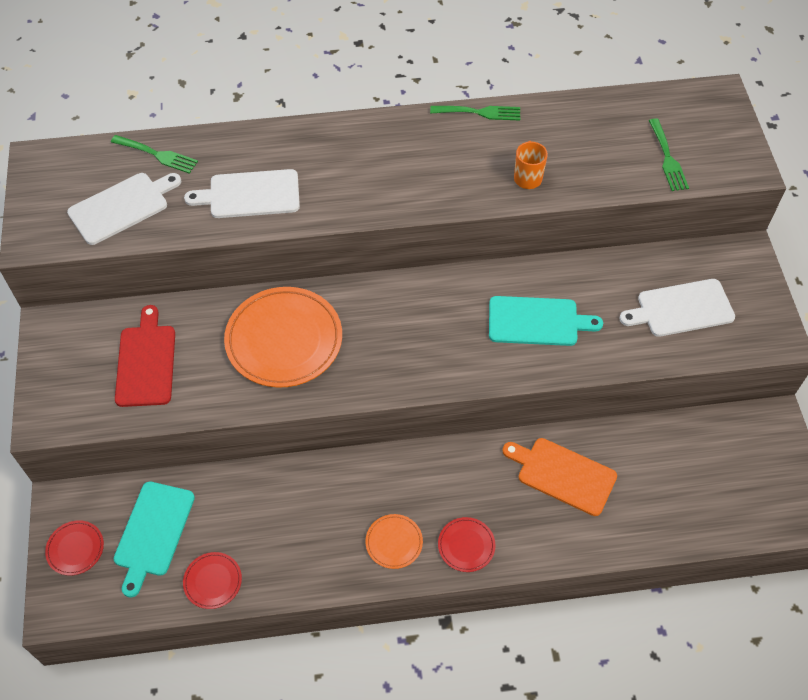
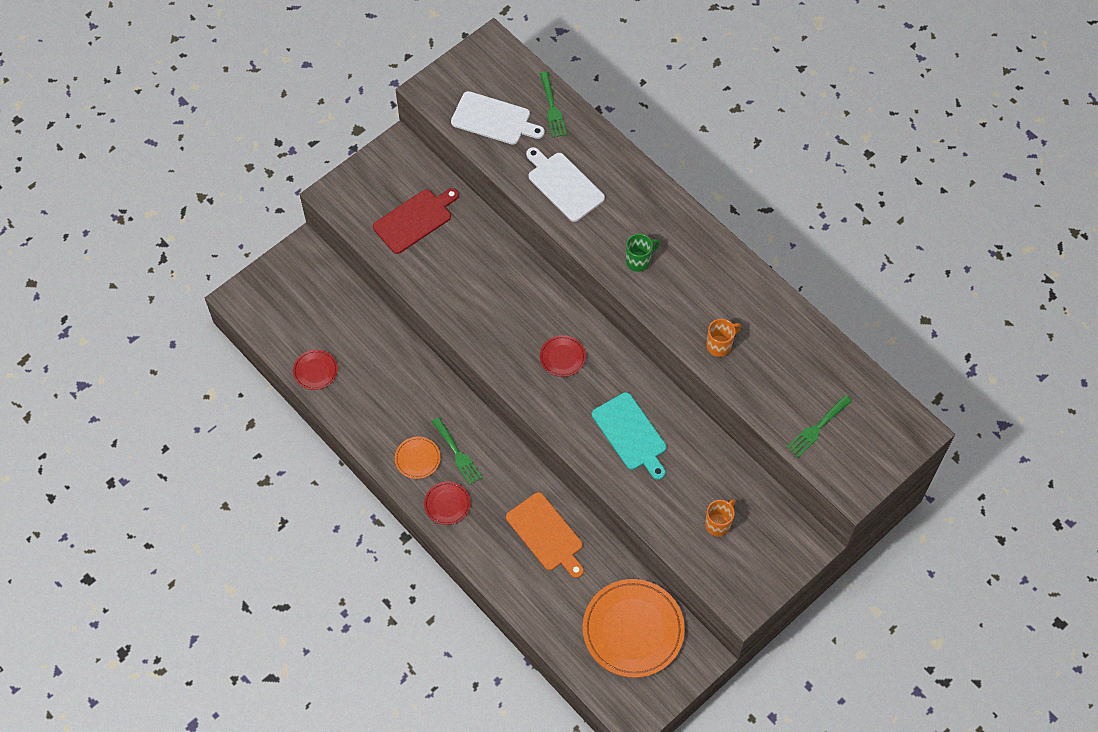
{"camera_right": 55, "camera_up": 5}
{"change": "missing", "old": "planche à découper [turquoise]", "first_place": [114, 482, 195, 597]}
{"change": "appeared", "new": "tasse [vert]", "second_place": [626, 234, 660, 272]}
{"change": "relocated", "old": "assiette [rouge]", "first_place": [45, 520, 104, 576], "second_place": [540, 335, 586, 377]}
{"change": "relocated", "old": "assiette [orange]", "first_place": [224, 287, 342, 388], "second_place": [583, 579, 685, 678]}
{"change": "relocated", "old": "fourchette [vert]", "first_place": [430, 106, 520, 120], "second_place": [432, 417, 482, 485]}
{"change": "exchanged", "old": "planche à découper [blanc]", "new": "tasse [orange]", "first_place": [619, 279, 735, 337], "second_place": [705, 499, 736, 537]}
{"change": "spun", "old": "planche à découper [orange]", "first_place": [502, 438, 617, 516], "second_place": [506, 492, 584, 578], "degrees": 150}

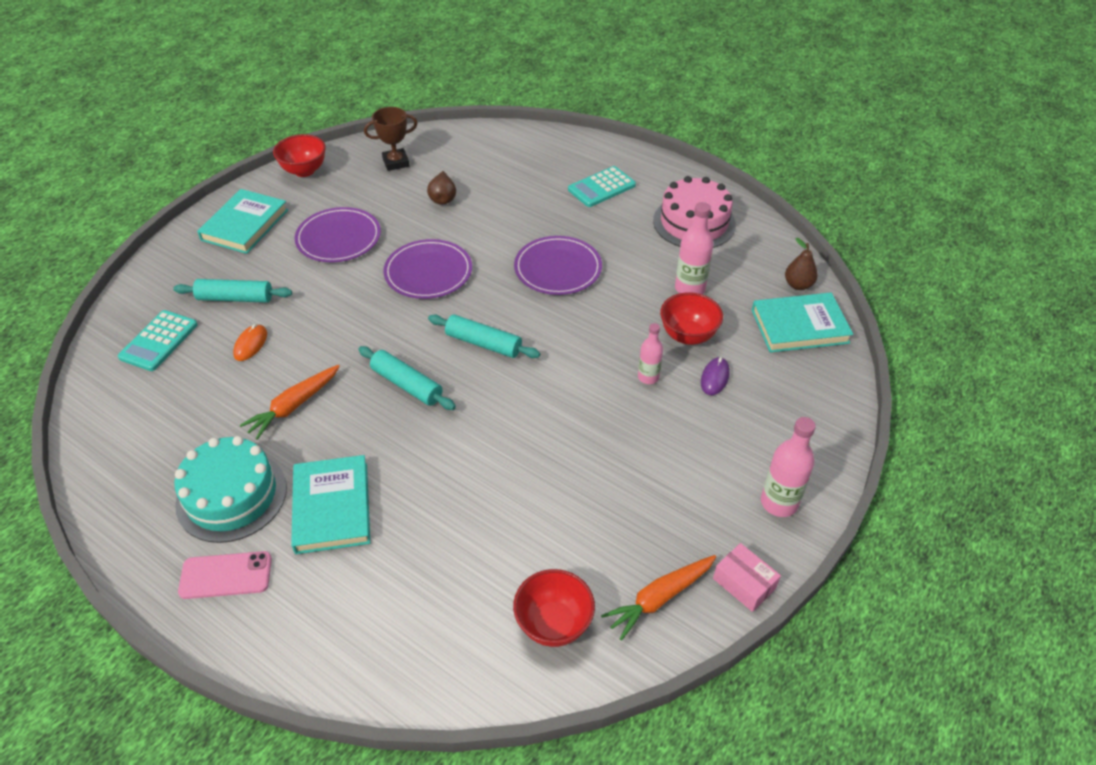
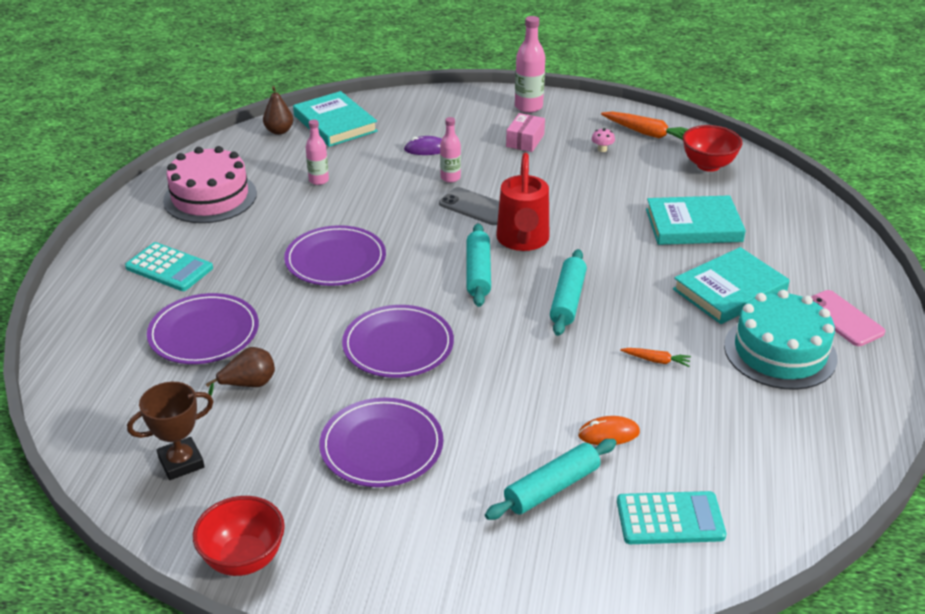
{"camera_right": -115, "camera_up": -10}
{"change": "missing", "old": "bol [rouge]", "first_place": [660, 292, 723, 345]}
{"change": "appeared", "new": "assiette [violet]", "second_place": [147, 293, 259, 364]}
{"change": "appeared", "new": "téléphone [gris]", "second_place": [439, 187, 499, 225]}
{"change": "appeared", "new": "arrosoir [rouge]", "second_place": [496, 153, 549, 251]}
{"change": "appeared", "new": "champignon [rose]", "second_place": [592, 128, 615, 152]}
{"change": "relocated", "old": "livre [turquoise]", "first_place": [197, 189, 288, 254], "second_place": [646, 195, 746, 245]}
{"change": "relocated", "old": "boîte [rose]", "first_place": [713, 543, 781, 612], "second_place": [506, 113, 545, 152]}
{"change": "spun", "old": "rouleau à pâtisserie [turquoise]", "first_place": [173, 279, 292, 303], "second_place": [485, 439, 616, 520], "degrees": 75}
{"change": "spun", "old": "trophée [marron]", "first_place": [364, 107, 417, 171], "second_place": [127, 382, 214, 480], "degrees": -75}
{"change": "size", "old": "carotte [orange]", "first_place": [240, 365, 340, 440], "second_place": [620, 348, 691, 367], "factor": 0.54}
{"change": "size", "old": "bouteille [rose]", "first_place": [675, 202, 714, 294], "second_place": [306, 120, 329, 185], "factor": 0.64}

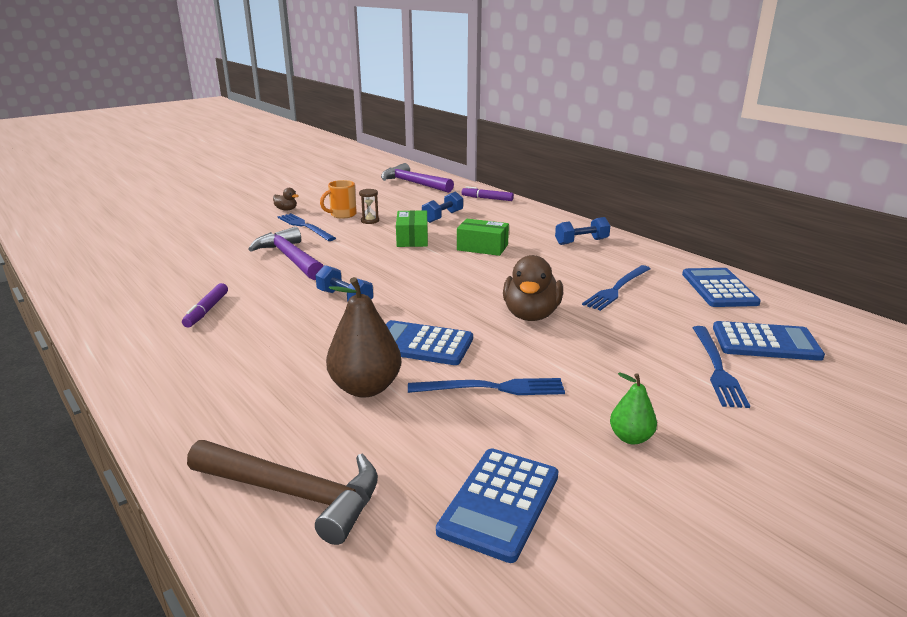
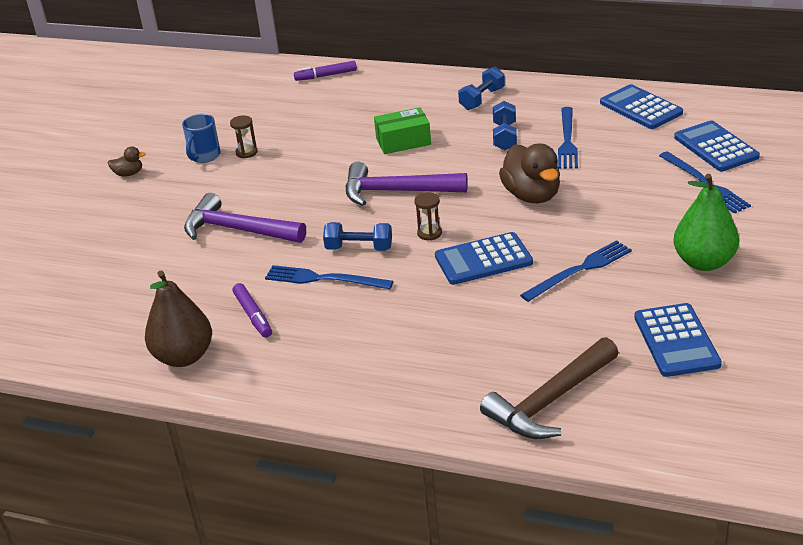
{"camera_right": -30, "camera_up": 10}
{"change": "missing", "old": "boîte [vert]", "first_place": [396, 210, 428, 247]}
{"change": "appeared", "new": "sablier [marron]", "second_place": [414, 192, 442, 240]}
{"change": "relocated", "old": "fourchette [bleu]", "first_place": [278, 213, 336, 241], "second_place": [265, 265, 393, 289]}
{"change": "relocated", "old": "poire [marron]", "first_place": [326, 277, 401, 397], "second_place": [145, 271, 212, 367]}
{"change": "relocated", "old": "marteau [violet]", "first_place": [381, 163, 454, 193], "second_place": [346, 162, 468, 206]}
{"change": "relocated", "old": "haltère [bleu]", "first_place": [422, 191, 463, 223], "second_place": [493, 101, 517, 150]}
{"change": "colour", "old": "tasse [orange]", "new": "tasse [bleu]", "first_place": [320, 180, 357, 219], "second_place": [182, 114, 221, 163]}
{"change": "spun", "old": "marteau [marron]", "first_place": [187, 440, 378, 545], "second_place": [480, 337, 619, 439], "degrees": 150}
{"change": "spun", "old": "calculatrice [bleu]", "first_place": [713, 321, 825, 361], "second_place": [674, 121, 760, 171], "degrees": -90}
{"change": "size", "old": "poire [vert]", "first_place": [610, 372, 657, 445], "second_place": [674, 174, 739, 271], "factor": 1.82}

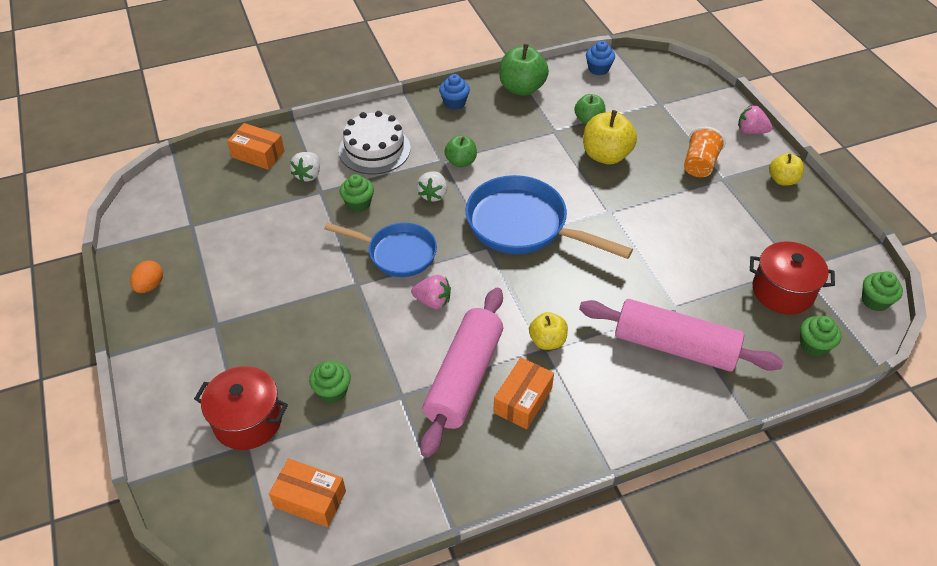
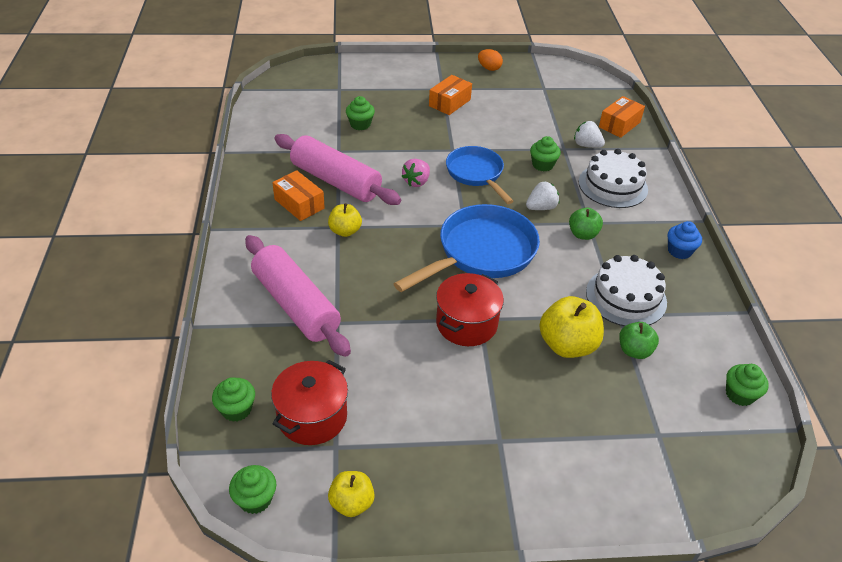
{"camera_right": 105, "camera_up": -5}
{"change": "missing", "old": "pomme [vert]", "first_place": [499, 44, 549, 96]}
{"change": "missing", "old": "gobelet [orange]", "first_place": [684, 127, 726, 177]}
{"change": "missing", "old": "fraise [rose]", "first_place": [738, 106, 773, 134]}
{"change": "appeared", "new": "gâteau [blanc]", "second_place": [586, 255, 667, 326]}
{"change": "relocated", "old": "marmite [rouge]", "first_place": [194, 366, 288, 450], "second_place": [436, 273, 504, 346]}
{"change": "relocated", "old": "boîte [orange]", "first_place": [269, 459, 346, 527], "second_place": [429, 75, 472, 115]}
{"change": "relocated", "old": "pomme [jaune]", "first_place": [769, 153, 804, 186], "second_place": [328, 471, 375, 517]}
{"change": "colour", "old": "muffin [bleu]", "new": "muffin [vert]", "first_place": [586, 41, 615, 75], "second_place": [726, 364, 769, 406]}
{"change": "spun", "old": "poêle [bleu]", "first_place": [324, 223, 437, 277], "second_place": [446, 146, 514, 204], "degrees": 120}
{"change": "spun", "old": "fraise [blanc]", "first_place": [417, 172, 447, 202], "second_place": [526, 182, 559, 210], "degrees": 120}
{"change": "spun", "old": "rouleau à pâtisserie [rose]", "first_place": [579, 299, 784, 371], "second_place": [245, 235, 351, 357], "degrees": -75}

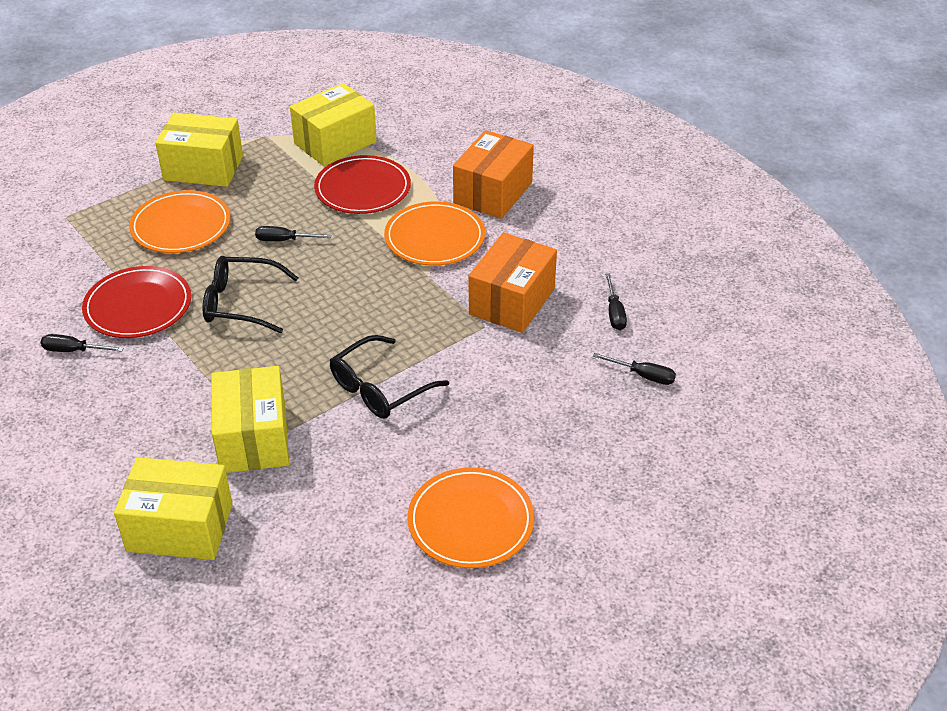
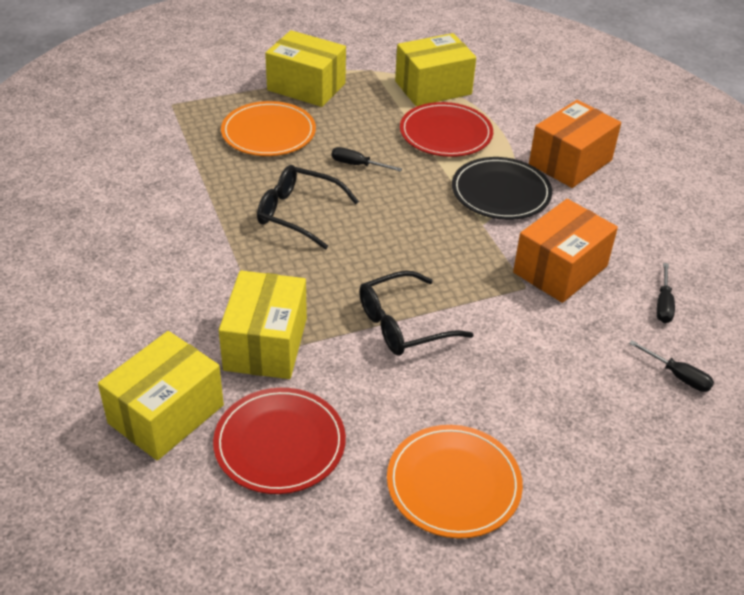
{"camera_right": 15, "camera_up": 0}
{"change": "missing", "old": "tournevis [noir]", "first_place": [41, 334, 123, 352]}
{"change": "relocated", "old": "assiette [rouge]", "first_place": [82, 266, 191, 338], "second_place": [213, 388, 346, 494]}
{"change": "colour", "old": "assiette [orange]", "new": "assiette [noir]", "first_place": [384, 201, 485, 266], "second_place": [452, 157, 552, 220]}
{"change": "spun", "old": "boîte [jaune]", "first_place": [114, 457, 233, 560], "second_place": [98, 331, 224, 460], "degrees": -75}

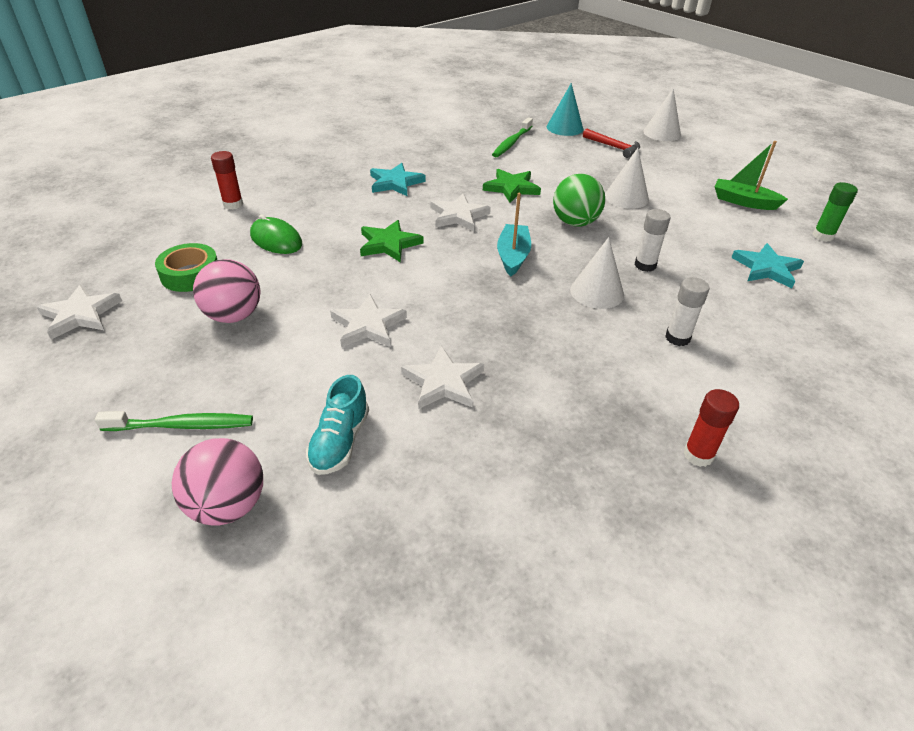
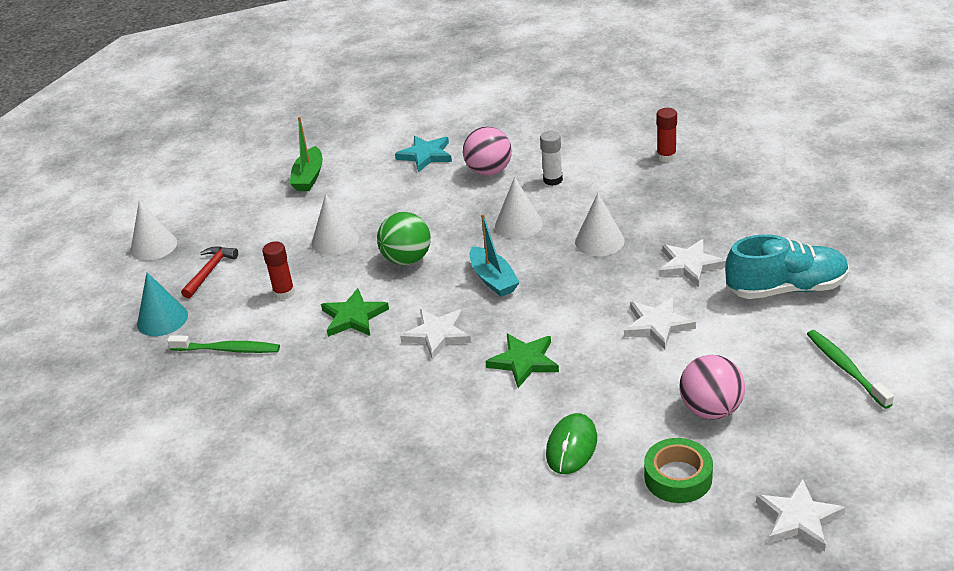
{"camera_right": -105, "camera_up": -5}
{"change": "missing", "old": "étoile [turquoise]", "first_place": [370, 163, 426, 196]}
{"change": "missing", "old": "bâton de colle [blanc]", "first_place": [635, 209, 671, 272]}
{"change": "missing", "old": "bâton de colle [vert]", "first_place": [813, 182, 858, 242]}
{"change": "appeared", "new": "cône [blanc]", "second_place": [575, 193, 625, 256]}
{"change": "relocated", "old": "balle [rose]", "first_place": [172, 438, 263, 526], "second_place": [463, 126, 512, 176]}
{"change": "relocated", "old": "bâton de colle [rouge]", "first_place": [211, 151, 243, 210], "second_place": [262, 241, 295, 300]}
{"change": "spun", "old": "bateau [turquoise]", "first_place": [497, 193, 531, 277], "second_place": [470, 214, 520, 297], "degrees": -105}
{"change": "size", "old": "chaussure [turquoise]", "first_place": [306, 375, 369, 475], "second_place": [725, 234, 849, 299], "factor": 1.58}

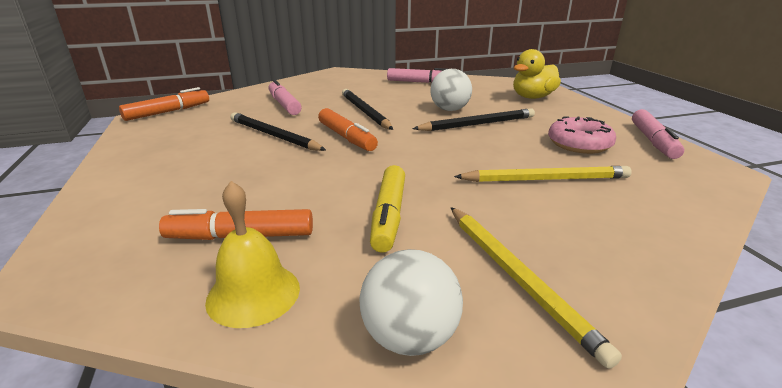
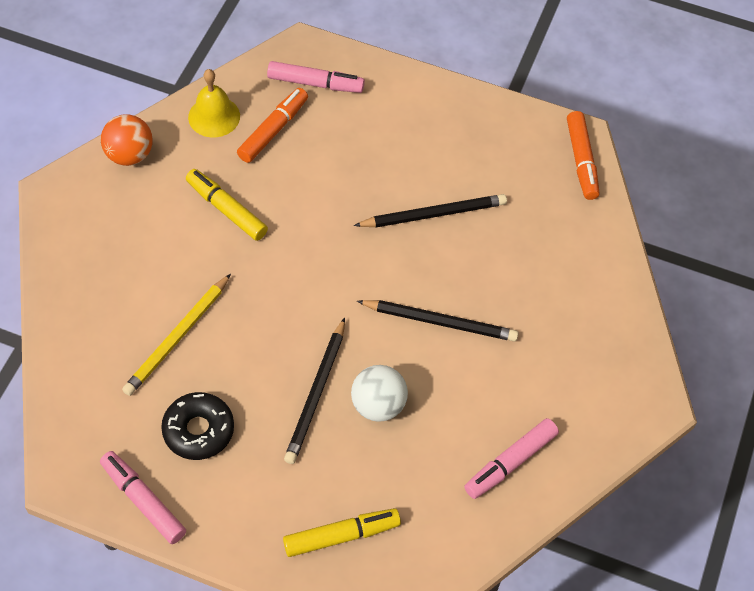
{"camera_right": 125, "camera_up": 30}
{"change": "missing", "old": "feutre [orange]", "first_place": [318, 108, 378, 151]}
{"change": "missing", "old": "crayon [jaune]", "first_place": [451, 207, 622, 369]}
{"change": "relocated", "old": "feutre [rose]", "first_place": [268, 79, 302, 115], "second_place": [267, 61, 365, 93]}
{"change": "exchanged", "old": "canard [jaune]", "new": "feutre [jaune]", "first_place": [513, 49, 561, 99], "second_place": [283, 508, 401, 557]}
{"change": "colour", "old": "balle [blanc]", "new": "balle [orange]", "first_place": [360, 249, 463, 356], "second_place": [101, 114, 153, 166]}
{"change": "colour", "old": "beignet [rose]", "new": "beignet [noir]", "first_place": [548, 116, 616, 154], "second_place": [161, 392, 234, 460]}

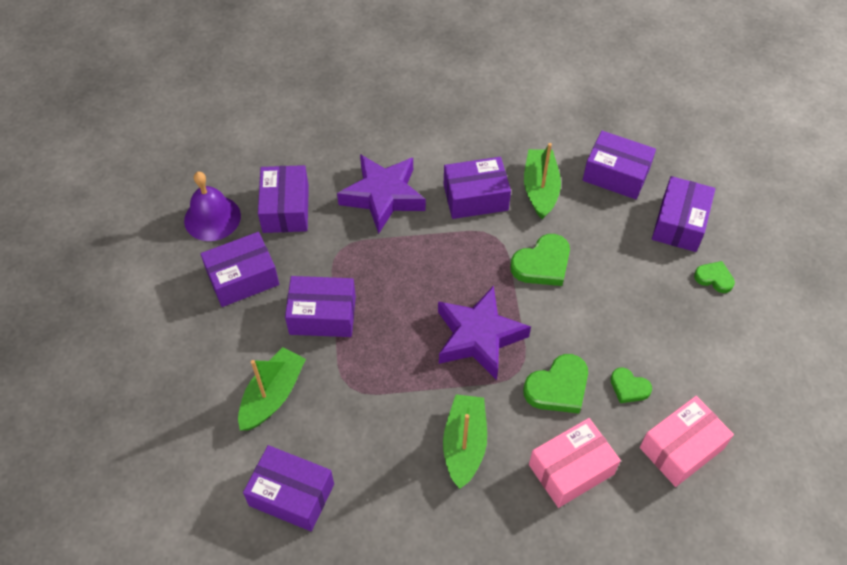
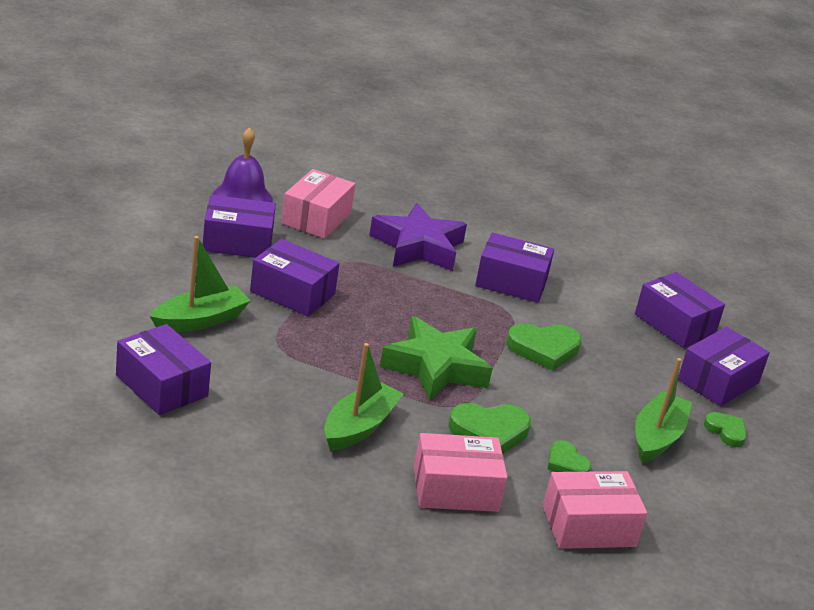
{"camera_right": 20, "camera_up": -25}
{"change": "relocated", "old": "bateau [vert]", "first_place": [524, 143, 561, 219], "second_place": [635, 358, 692, 463]}
{"change": "colour", "old": "boîte [violet]", "new": "boîte [rose]", "first_place": [258, 165, 309, 233], "second_place": [281, 169, 355, 239]}
{"change": "colour", "old": "étoile [violet]", "new": "étoile [vert]", "first_place": [438, 286, 531, 380], "second_place": [380, 316, 493, 401]}

